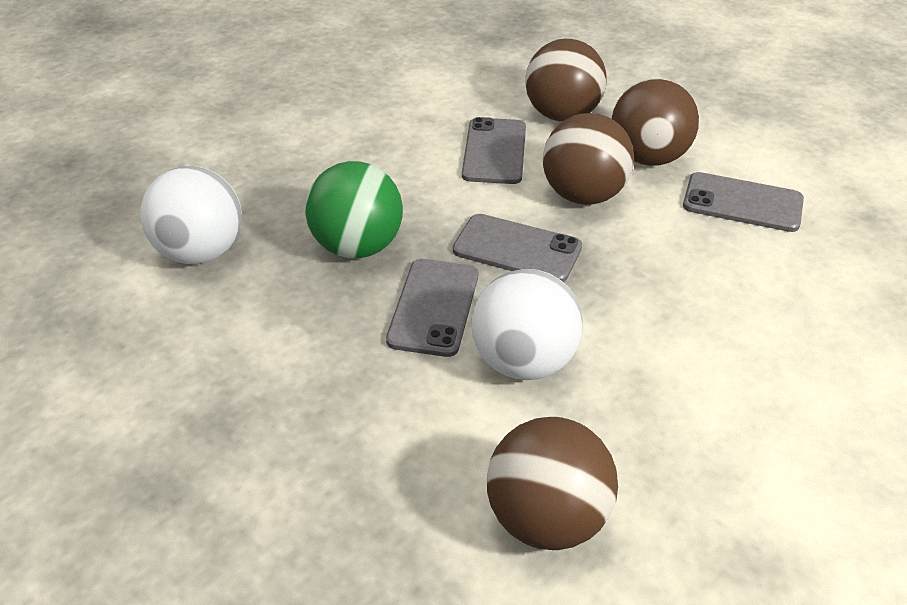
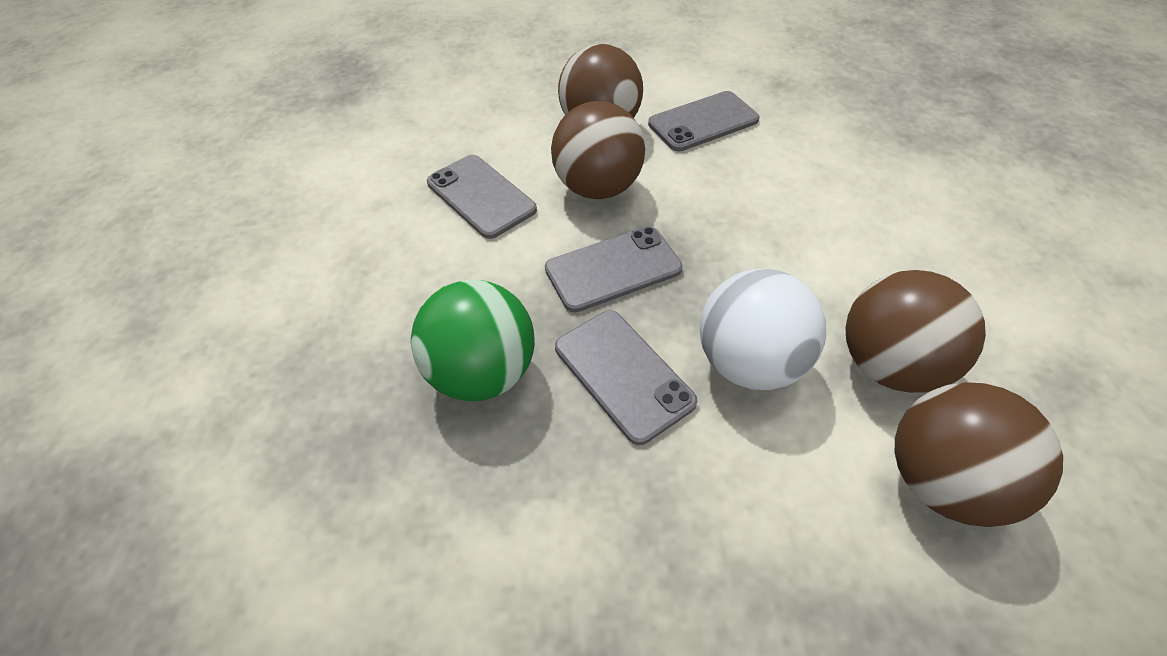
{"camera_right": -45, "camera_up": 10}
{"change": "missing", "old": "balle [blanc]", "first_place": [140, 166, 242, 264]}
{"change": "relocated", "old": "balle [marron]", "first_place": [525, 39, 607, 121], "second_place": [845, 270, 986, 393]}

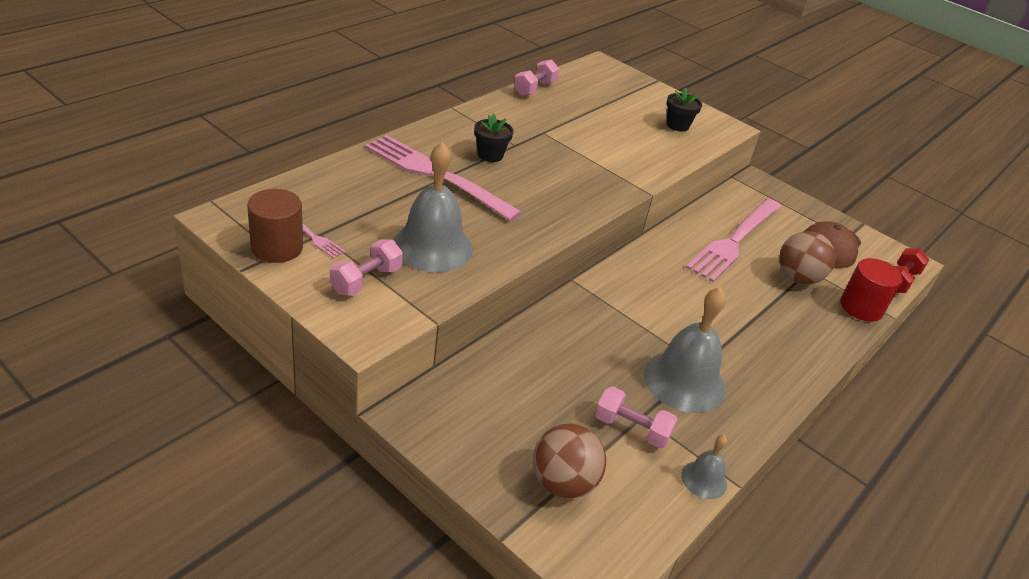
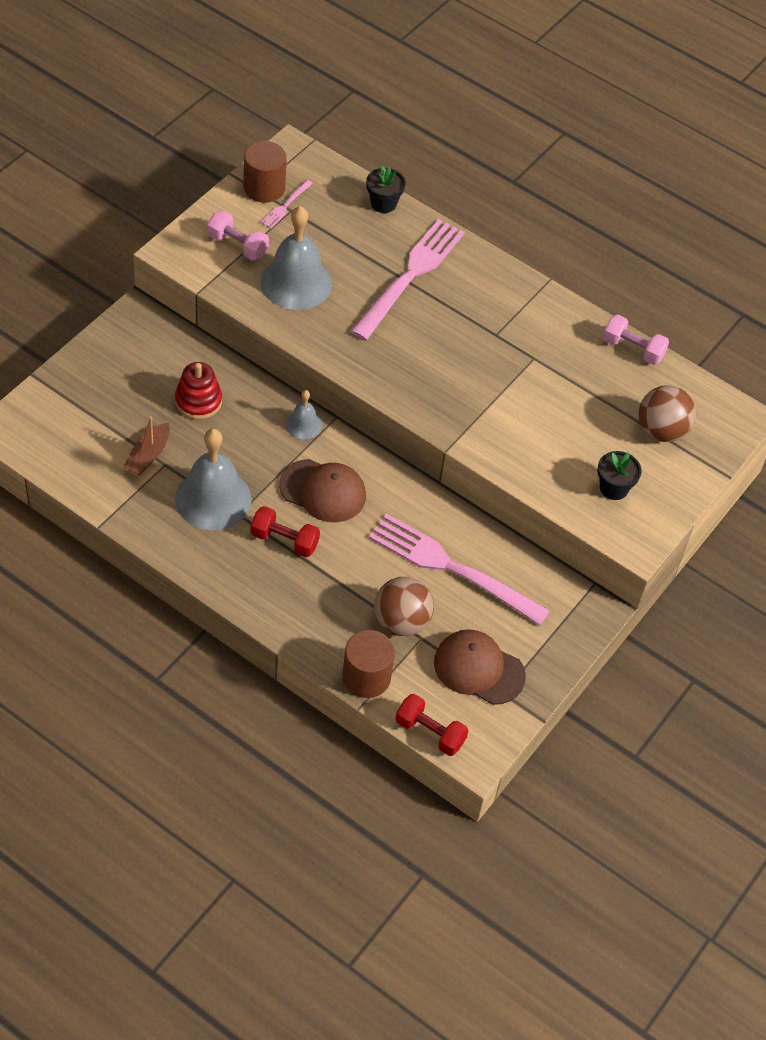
{"camera_right": 85, "camera_up": 15}
{"change": "appeared", "new": "jouet à empiler [rouge]", "second_place": [175, 362, 222, 419]}
{"change": "appeared", "new": "haltère [rouge]", "second_place": [251, 506, 320, 557]}
{"change": "appeared", "new": "casquette [marron]", "second_place": [279, 459, 366, 523]}
{"change": "relocated", "old": "pot de fleurs [noir]", "first_place": [474, 114, 514, 162], "second_place": [366, 166, 406, 213]}
{"change": "relocated", "old": "balle [marron]", "first_place": [533, 423, 606, 498], "second_place": [639, 385, 696, 442]}
{"change": "relocated", "old": "cloche [gris]", "first_place": [681, 435, 727, 499], "second_place": [286, 390, 322, 440]}
{"change": "exchanged", "old": "haltère [rose]", "new": "bateau [marron]", "first_place": [595, 386, 678, 449], "second_place": [123, 416, 170, 476]}
{"change": "colour", "old": "cylindre [rouge]", "new": "cylindre [marron]", "first_place": [840, 258, 902, 322], "second_place": [342, 630, 395, 698]}

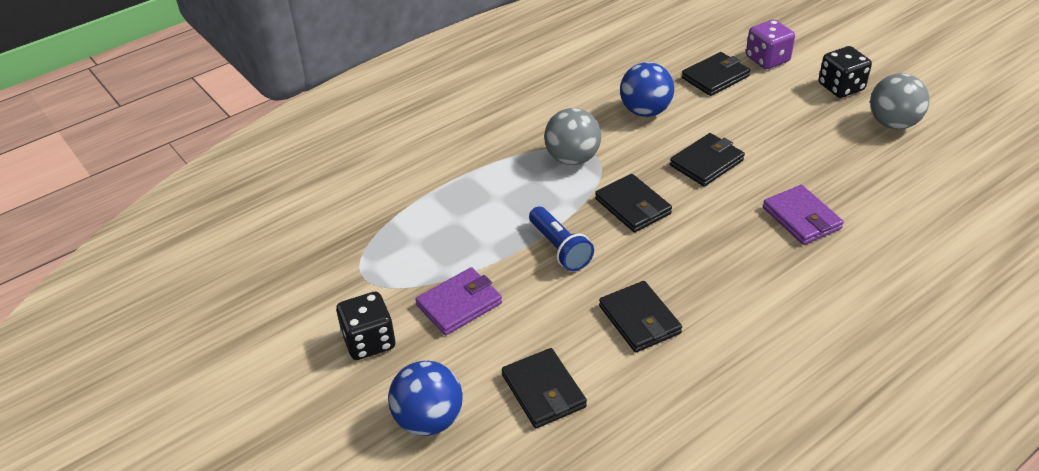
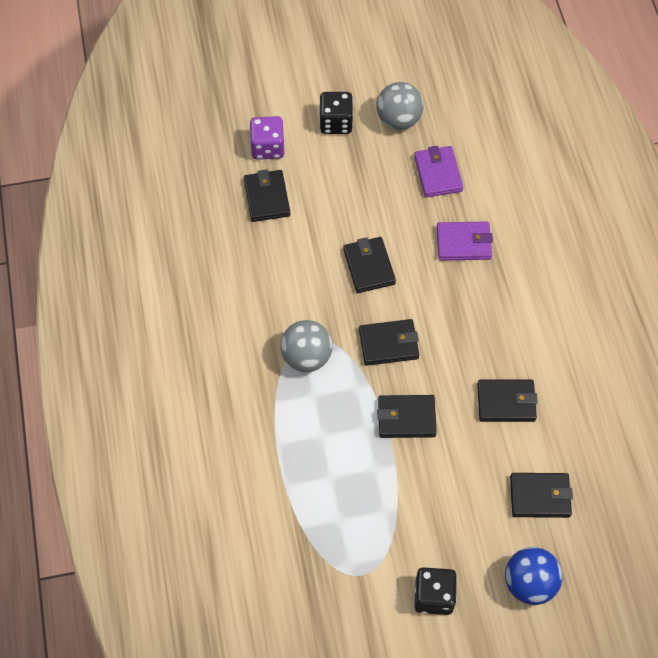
{"camera_right": -65, "camera_up": 20}
{"change": "missing", "old": "balle [bleu]", "first_place": [620, 62, 674, 117]}
{"change": "relocated", "old": "portefeuille [violet]", "first_place": [415, 267, 502, 335], "second_place": [414, 146, 463, 197]}
{"change": "exchanged", "old": "lampe de poche [bleu]", "new": "portefeuille [noir]", "first_place": [529, 206, 594, 271], "second_place": [377, 395, 437, 438]}

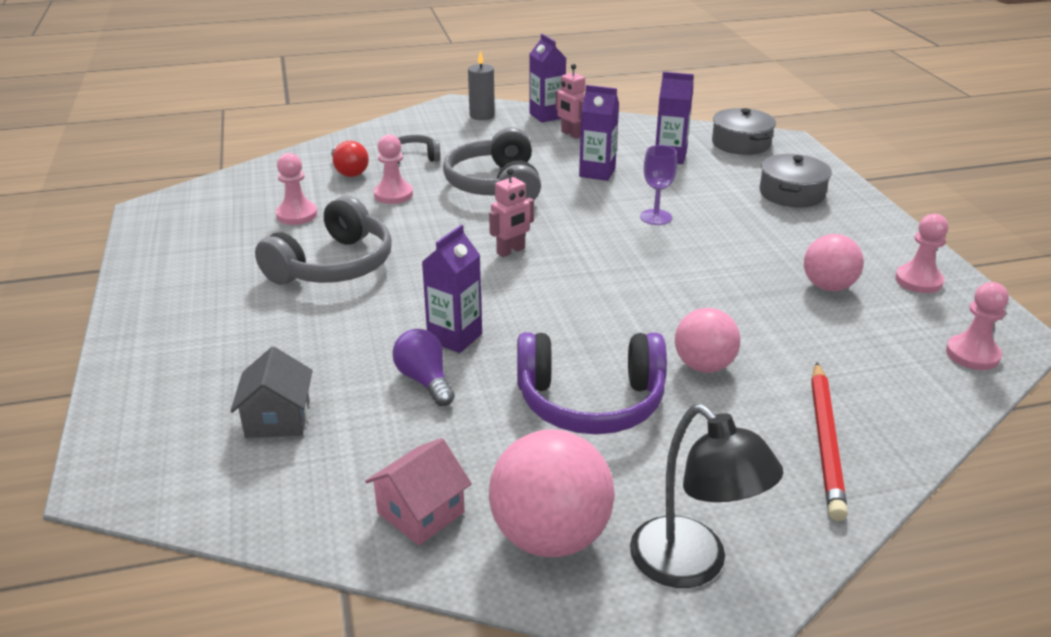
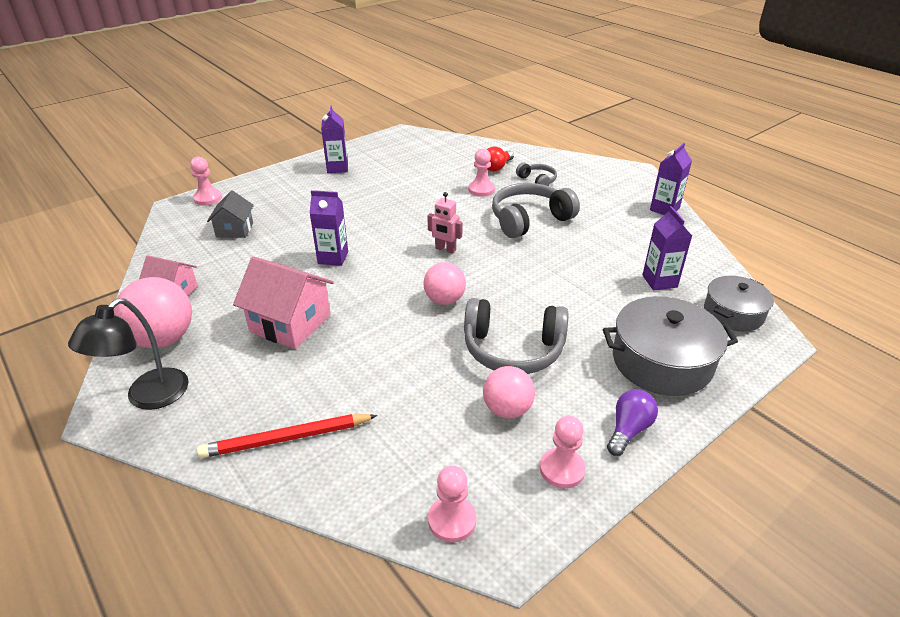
{"camera_right": 65, "camera_up": 5}
{"change": "missing", "old": "bougie [gris]", "first_place": [468, 50, 495, 120]}
{"change": "missing", "old": "robot [rose]", "first_place": [556, 64, 585, 139]}
{"change": "missing", "old": "verre à pied [violet]", "first_place": [640, 145, 677, 225]}
{"change": "relocated", "old": "casque audio [gris]", "first_place": [255, 196, 392, 285], "second_place": [464, 298, 568, 374]}
{"change": "relocated", "old": "pion [rose]", "first_place": [276, 153, 317, 225], "second_place": [190, 157, 222, 206]}
{"change": "relocated", "old": "ampoule [violet]", "first_place": [392, 329, 455, 406], "second_place": [607, 389, 658, 456]}
{"change": "relocated", "old": "brique de lait [violet]", "first_place": [579, 85, 619, 181], "second_place": [321, 105, 348, 173]}
{"change": "relocated", "old": "balle [rose]", "first_place": [675, 308, 740, 373], "second_place": [423, 262, 466, 305]}
{"change": "exchanged", "old": "casque audio [violet]", "new": "maison [rose]", "first_place": [517, 332, 667, 435], "second_place": [233, 256, 334, 349]}
{"change": "spun", "old": "maison [gris]", "first_place": [230, 346, 313, 438], "second_place": [207, 190, 254, 238], "degrees": -60}
{"change": "size", "old": "marmite [gris]", "first_place": [759, 154, 832, 208], "second_place": [603, 296, 738, 396], "factor": 1.56}

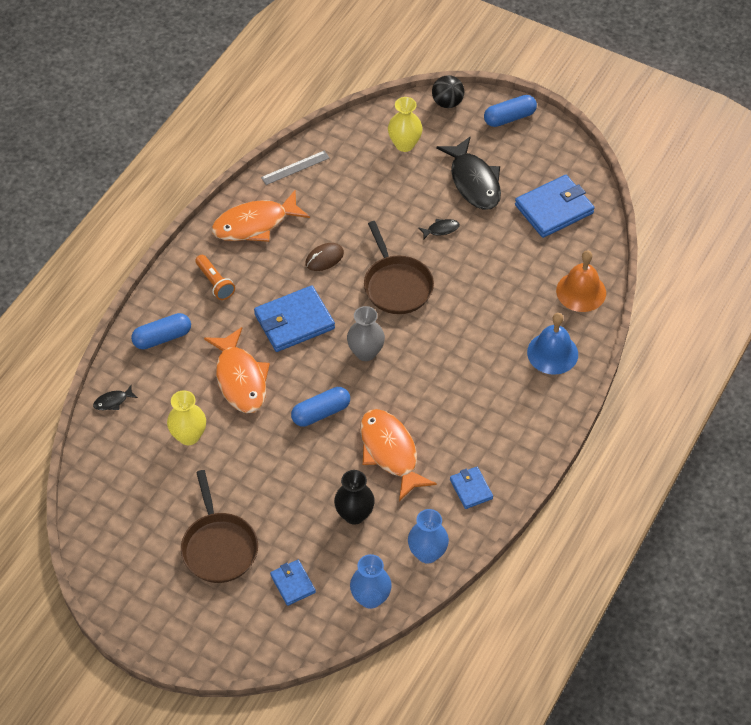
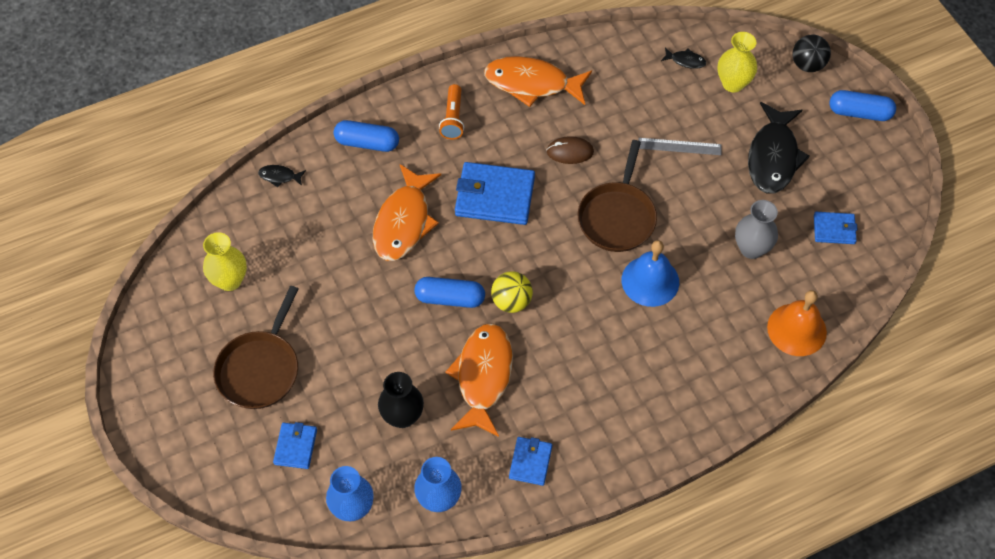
{"camera_right": 35, "camera_up": 5}
{"change": "appeared", "new": "balle [jaune]", "second_place": [491, 271, 533, 313]}
{"change": "relocated", "old": "vase [jaune]", "first_place": [167, 390, 206, 445], "second_place": [203, 232, 247, 291]}
{"change": "relocated", "old": "règle [gris]", "first_place": [261, 151, 330, 185], "second_place": [638, 138, 722, 155]}
{"change": "relocated", "old": "vase [gris]", "first_place": [347, 306, 385, 361], "second_place": [735, 200, 778, 259]}
{"change": "relocated", "old": "poisson [noir]", "first_place": [418, 219, 460, 240], "second_place": [661, 48, 706, 69]}
{"change": "relocated", "old": "cloche [bleu]", "first_place": [527, 313, 578, 375], "second_place": [622, 240, 679, 307]}
{"change": "size", "old": "portefeuille [bleu]", "first_place": [515, 175, 595, 238], "second_place": [814, 212, 857, 244], "factor": 0.54}

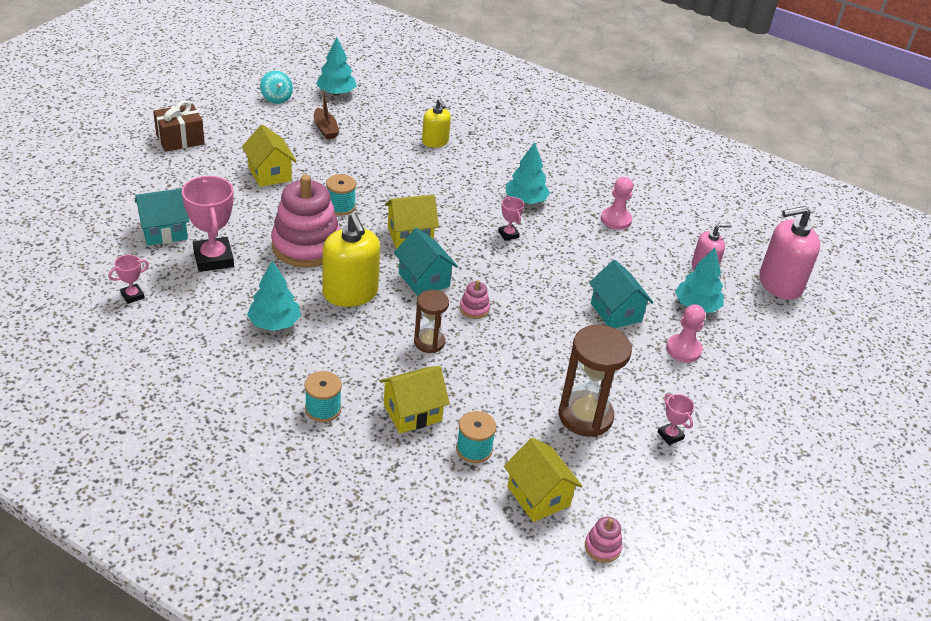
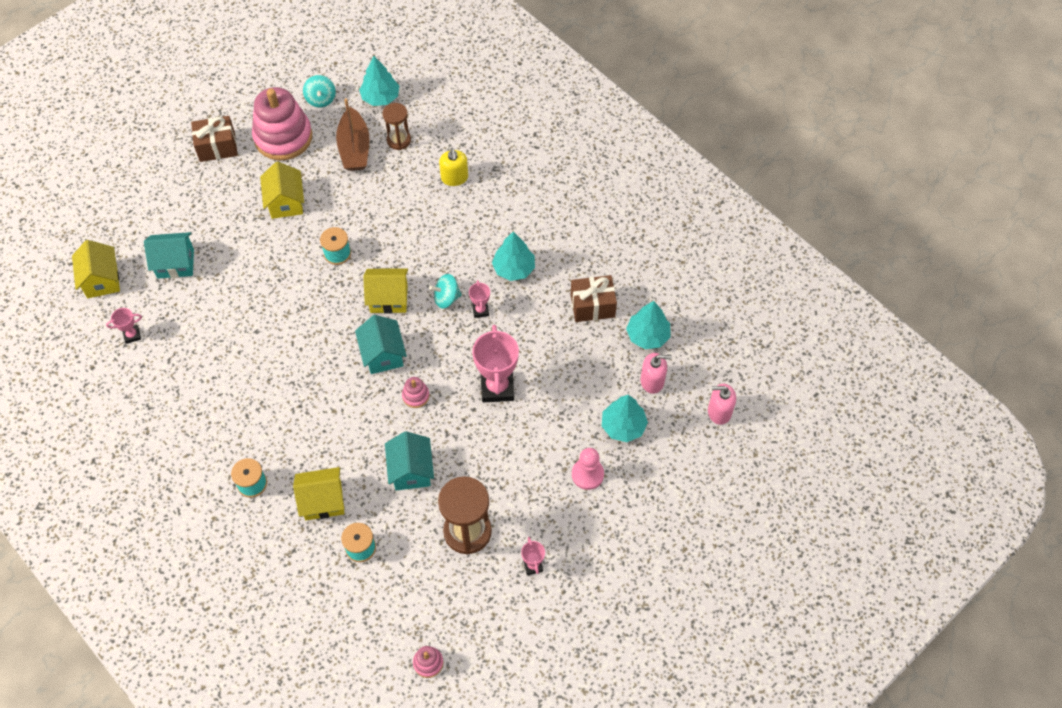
{"camera_right": 20, "camera_up": 20}
{"change": "missing", "old": "distributeur de savon [jaune]", "first_place": [322, 213, 380, 307]}
{"change": "appeared", "new": "toupie [turquoise]", "second_place": [429, 274, 462, 309]}
{"change": "relocated", "old": "trophée [rose]", "first_place": [182, 176, 234, 272], "second_place": [472, 325, 519, 402]}
{"change": "relocated", "old": "arbre [turquoise]", "first_place": [247, 261, 301, 331], "second_place": [626, 301, 671, 349]}
{"change": "relocated", "old": "jouet à empiler [rose]", "first_place": [271, 175, 340, 268], "second_place": [252, 87, 312, 160]}
{"change": "relocated", "old": "sablier [marron]", "first_place": [414, 290, 449, 353], "second_place": [382, 103, 411, 150]}
{"change": "relocated", "old": "maison [jaune]", "first_place": [504, 438, 582, 522], "second_place": [72, 240, 120, 298]}
{"change": "relocated", "old": "maison [turquoise]", "first_place": [589, 260, 653, 328], "second_place": [385, 431, 434, 491]}
{"change": "exchanged", "old": "pion [rose]", "new": "cadeau [marron]", "first_place": [601, 177, 633, 230], "second_place": [571, 275, 617, 322]}
{"change": "size", "old": "bateau [marron]", "first_place": [314, 90, 339, 139], "second_place": [336, 98, 369, 171], "factor": 1.6}
{"change": "size", "old": "distributeur de savon [rose]", "first_place": [759, 206, 820, 300], "second_place": [708, 384, 736, 425], "factor": 0.59}

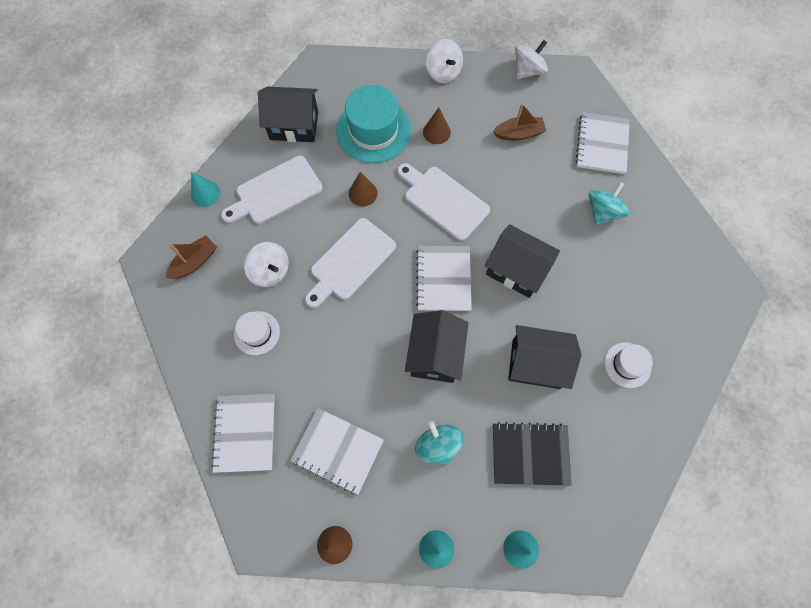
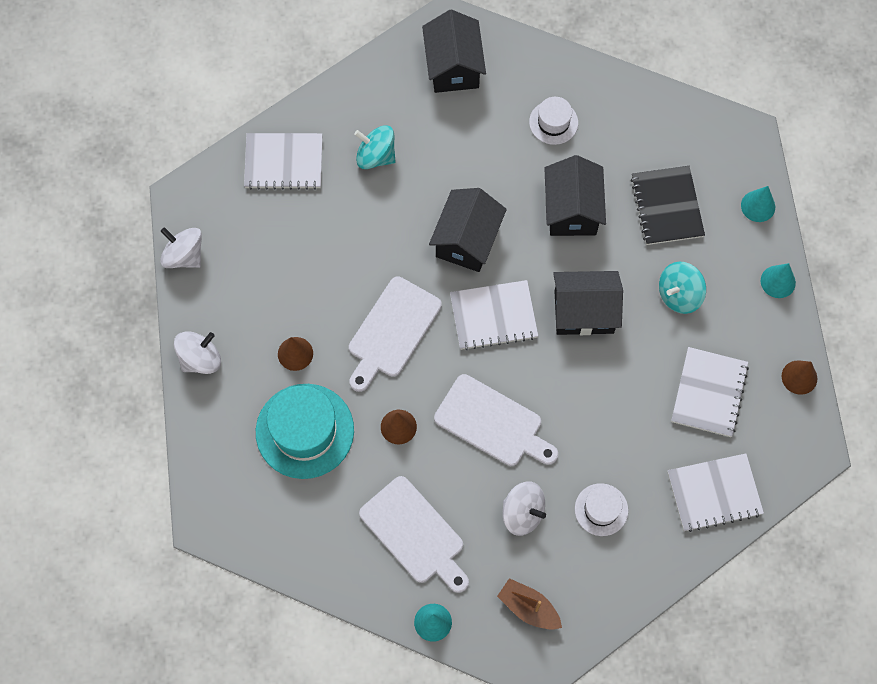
{"camera_right": -100, "camera_up": 0}
{"change": "missing", "old": "bateau [marron]", "first_place": [493, 103, 546, 141]}
{"change": "relocated", "old": "maison [noir]", "first_place": [258, 87, 318, 142], "second_place": [422, 10, 486, 93]}
{"change": "spun", "old": "toupie [blanc]", "first_place": [244, 242, 289, 287], "second_place": [503, 482, 546, 536], "degrees": 90}

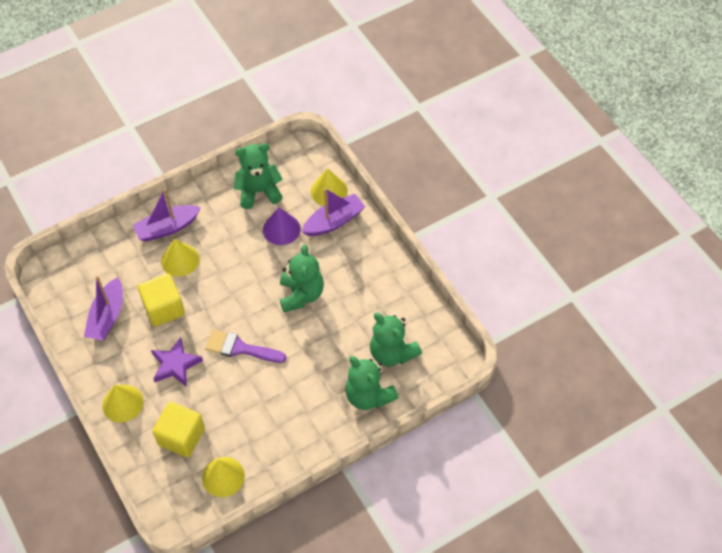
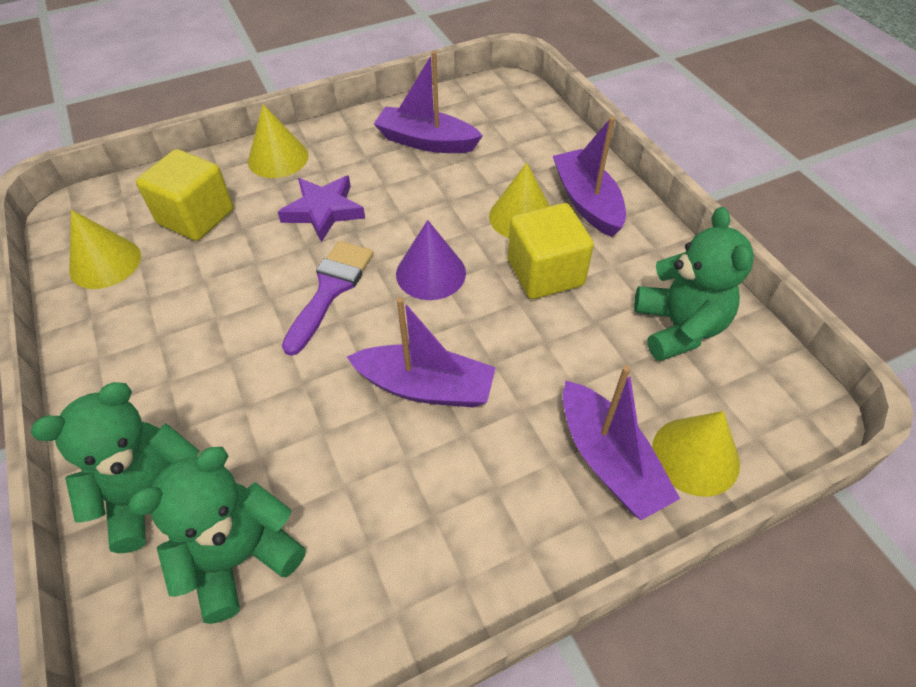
{"camera_right": 95, "camera_up": -5}
{"change": "relocated", "old": "cube [jaune]", "first_place": [138, 273, 185, 327], "second_place": [508, 203, 594, 299]}
{"change": "relocated", "old": "cône [violet]", "first_place": [263, 207, 301, 245], "second_place": [396, 220, 466, 300]}
{"change": "exchanged", "old": "ours en peluche [vert]", "new": "bateau [violet]", "first_place": [280, 245, 324, 312], "second_place": [347, 298, 496, 408]}

